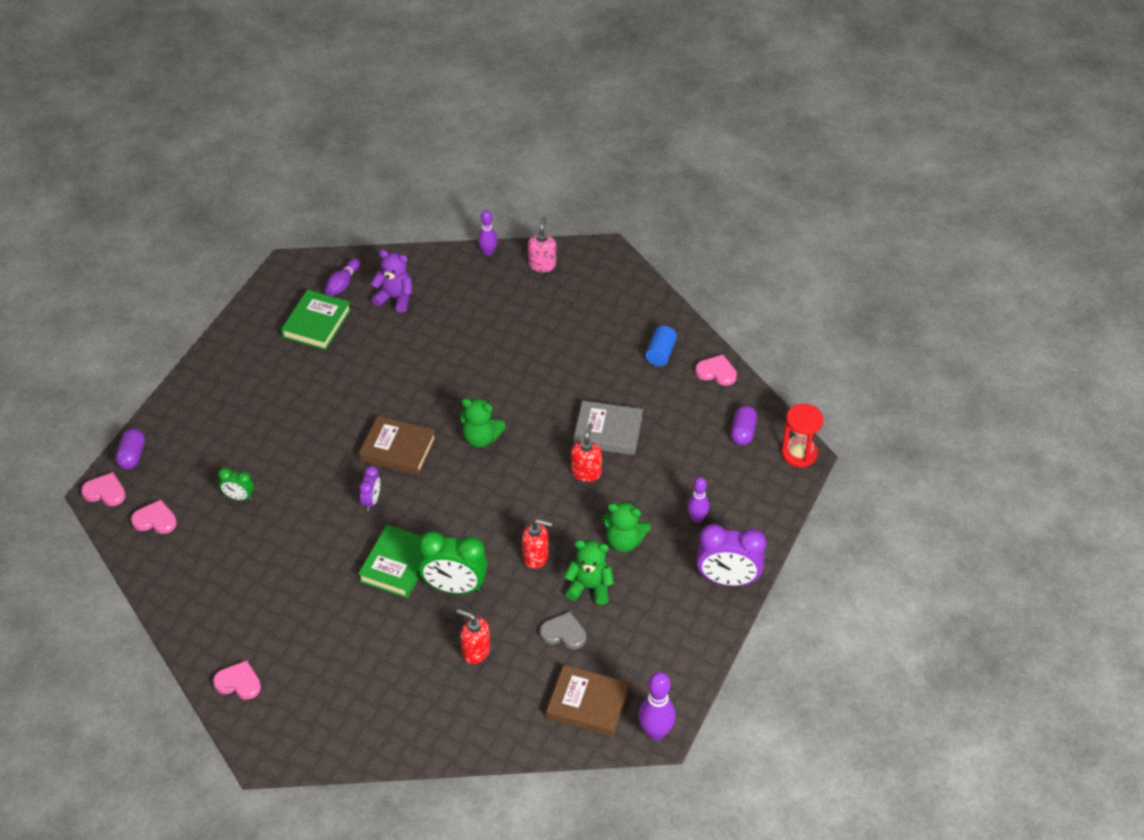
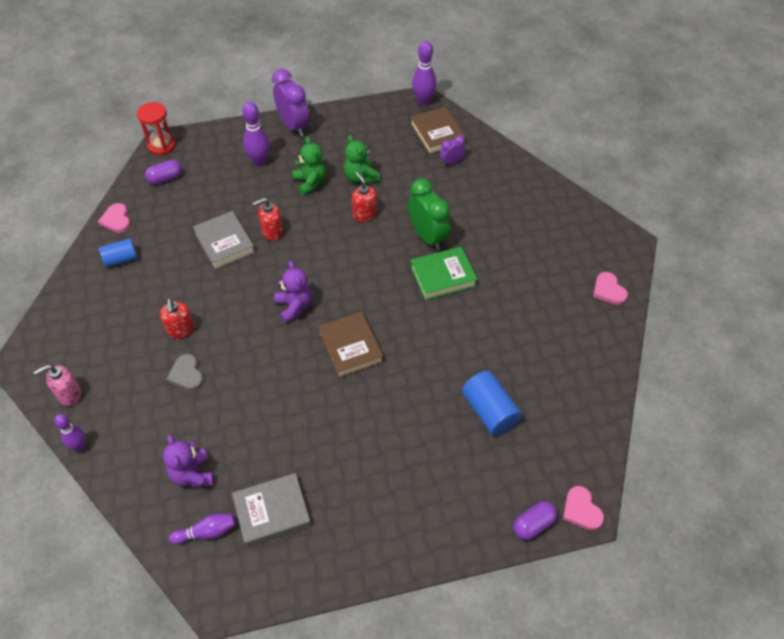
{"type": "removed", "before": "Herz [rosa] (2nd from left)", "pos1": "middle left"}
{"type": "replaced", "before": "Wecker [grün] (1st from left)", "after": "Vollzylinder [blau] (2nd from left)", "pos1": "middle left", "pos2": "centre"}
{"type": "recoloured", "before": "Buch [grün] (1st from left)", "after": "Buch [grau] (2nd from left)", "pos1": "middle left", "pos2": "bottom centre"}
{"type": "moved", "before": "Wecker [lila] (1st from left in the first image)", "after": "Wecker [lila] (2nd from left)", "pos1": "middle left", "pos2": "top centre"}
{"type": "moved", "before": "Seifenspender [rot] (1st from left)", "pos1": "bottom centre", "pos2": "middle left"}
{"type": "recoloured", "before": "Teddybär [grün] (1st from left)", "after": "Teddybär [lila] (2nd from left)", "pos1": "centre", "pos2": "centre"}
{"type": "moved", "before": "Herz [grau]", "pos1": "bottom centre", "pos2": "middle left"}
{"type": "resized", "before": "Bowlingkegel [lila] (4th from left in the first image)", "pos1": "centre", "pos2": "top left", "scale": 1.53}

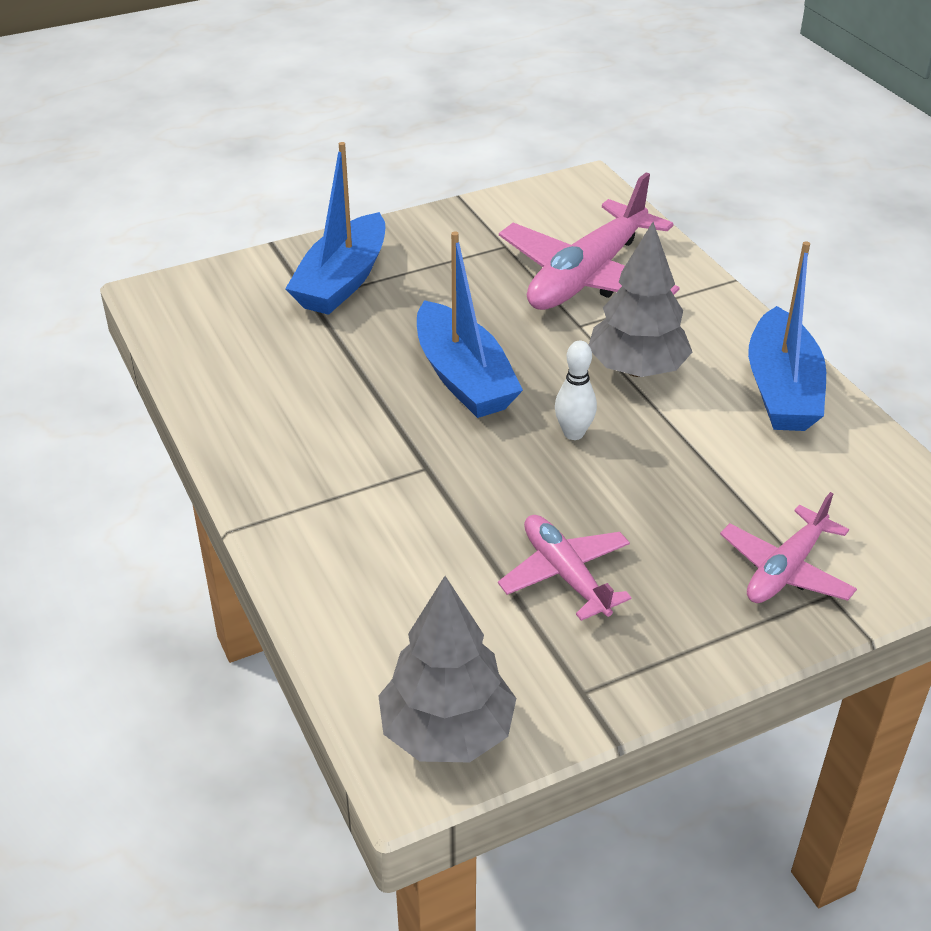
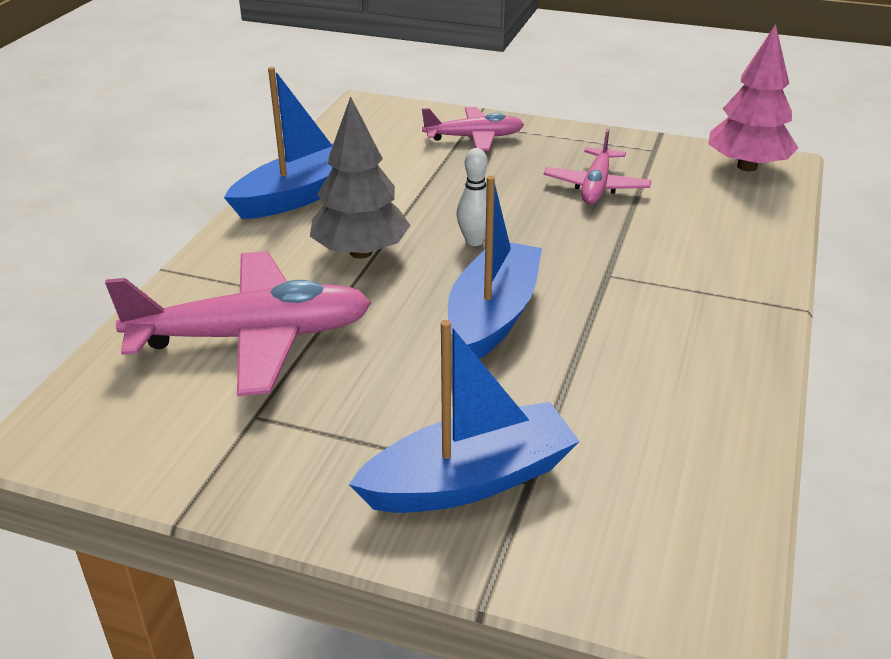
{"type": "recoloured", "before": "Baum [grau] (1st from left)", "after": "Baum [rosa]", "pos1": "bottom centre", "pos2": "top right"}

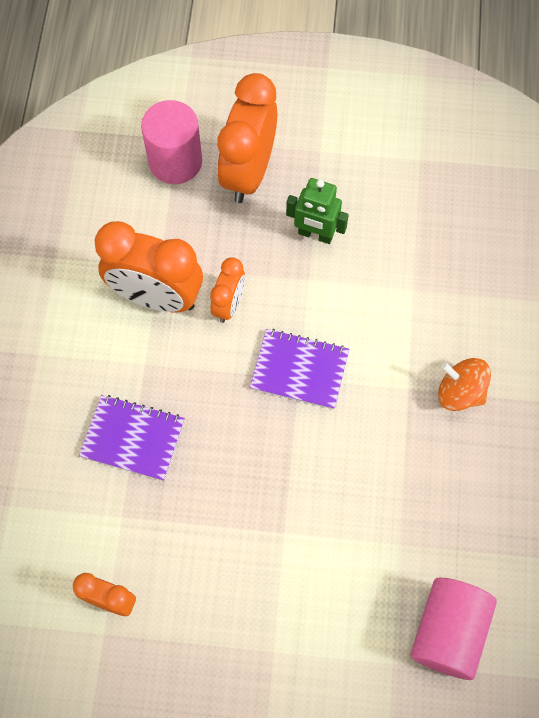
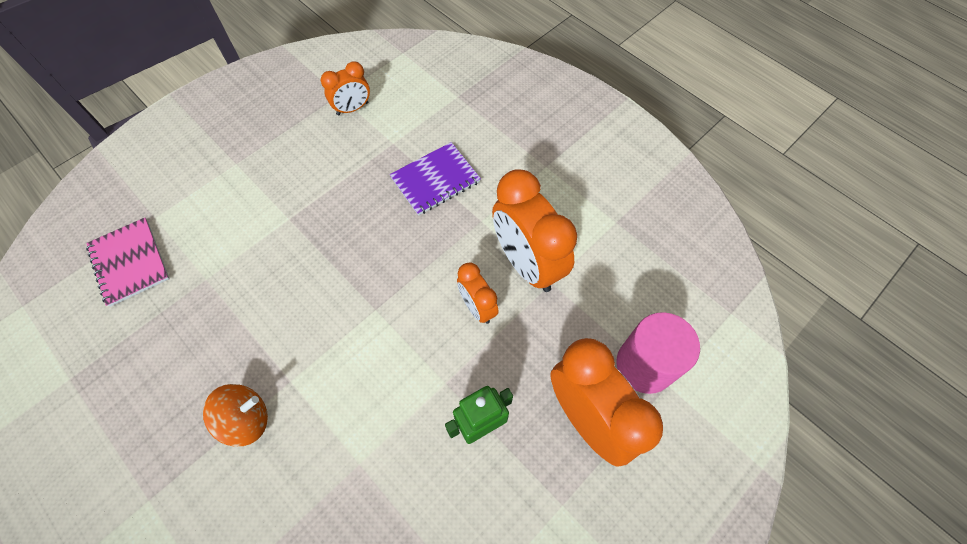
{"type": "turned", "before": "Wecker [orange] (2nd from left in the first image)", "pos1": "middle left", "pos2": "centre", "turn": -90}
{"type": "removed", "before": "Notizbuch [lila] (2nd from left)", "pos1": "centre"}
{"type": "replaced", "before": "Vollzylinder [rosa] (2nd from left)", "after": "Notizbuch [rosa]", "pos1": "bottom right", "pos2": "middle left"}

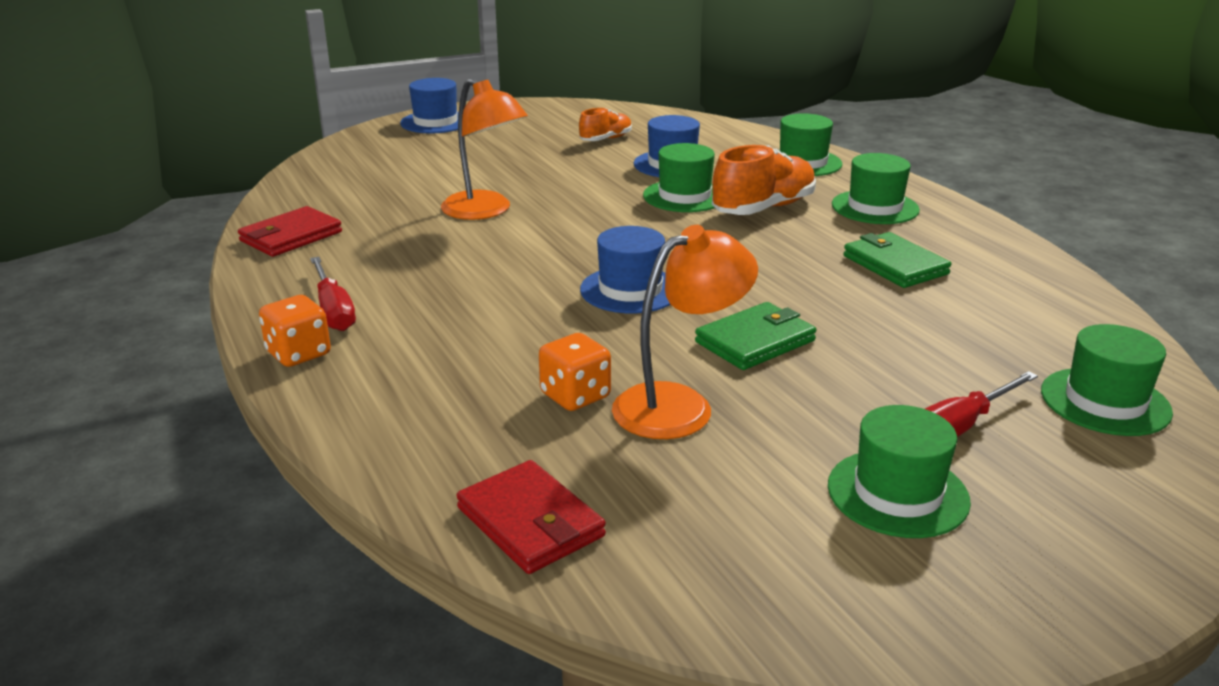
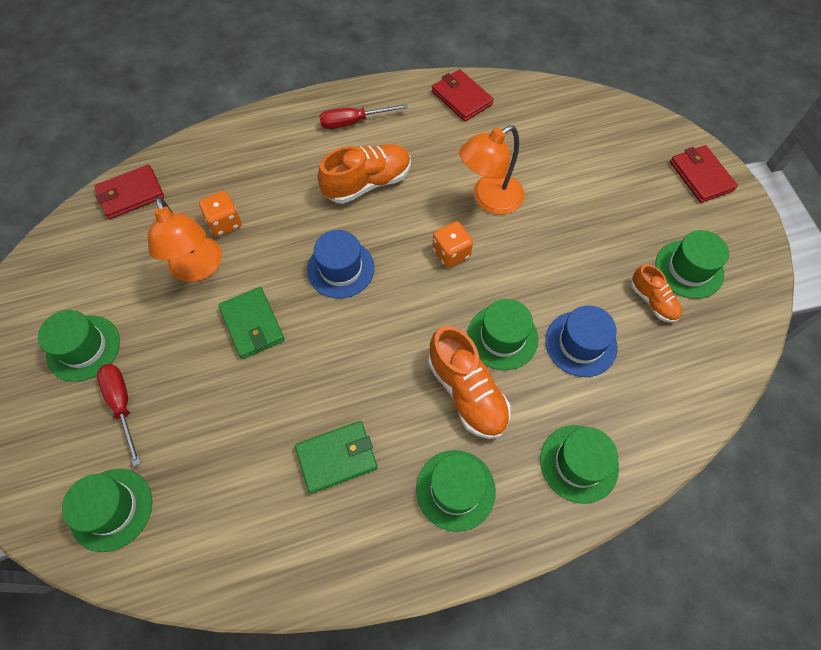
{"type": "moved", "before": "Spielwürfel [orange] (1st from left in the first image)", "after": "Spielwürfel [orange] (2nd from left)", "pos1": "middle left", "pos2": "centre"}
{"type": "replaced", "before": "Hut [blau] (1st from left)", "after": "Geldbörse [rot] (3rd from left)", "pos1": "top centre", "pos2": "top right"}
{"type": "added", "after": "Schuh [orange] (1st from left)", "pos2": "top centre"}
{"type": "added", "after": "Hut [grün] (6th from left)", "pos2": "middle right"}

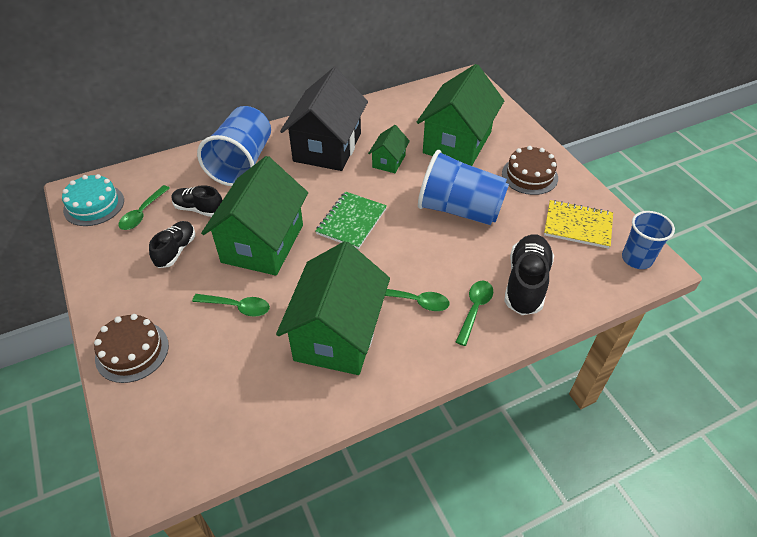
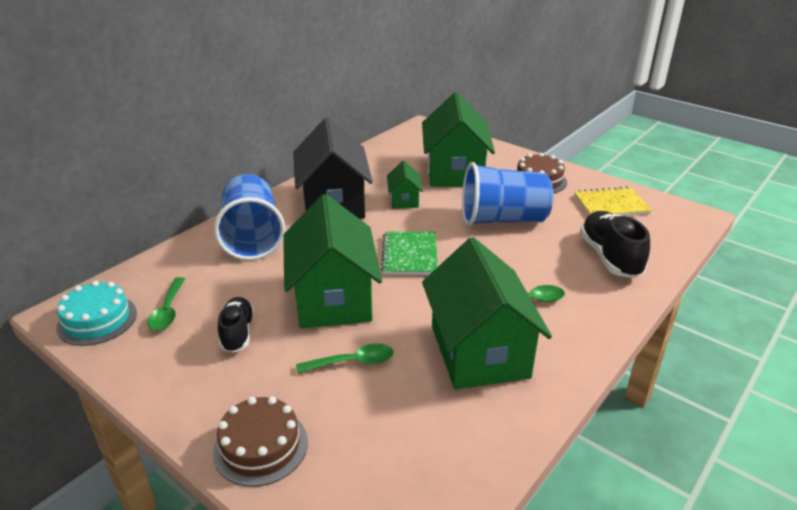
{"type": "removed", "before": "Schuh [schwarz] (2nd from left)", "pos1": "middle left"}
{"type": "removed", "before": "Löffel [grün] (4th from left)", "pos1": "centre"}
{"type": "removed", "before": "Becher [blau] (3rd from left)", "pos1": "middle right"}

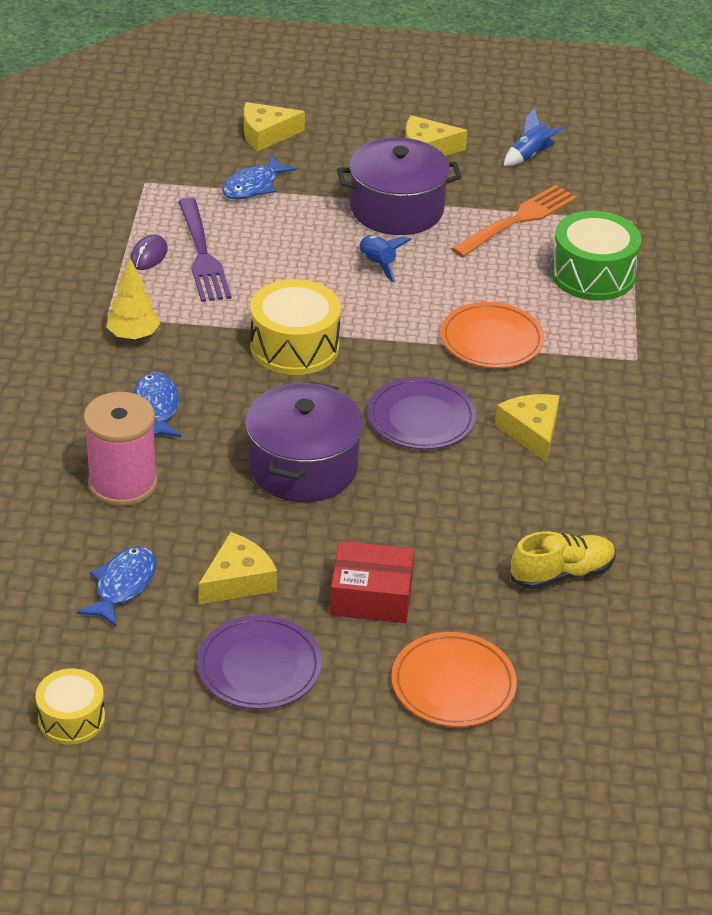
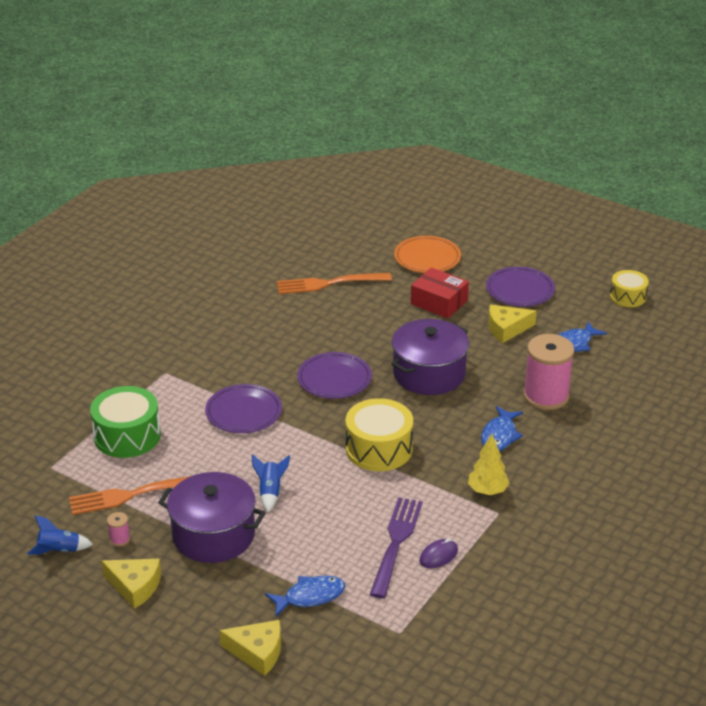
{"type": "recoloured", "before": "Teller [orange] (2nd from left)", "after": "Teller [lila] (1st from left)", "pos1": "middle right", "pos2": "centre"}
{"type": "removed", "before": "Käse [gelb] (4th from left)", "pos1": "middle right"}
{"type": "replaced", "before": "Schuh [gelb]", "after": "Gabel [orange] (2nd from left)", "pos1": "middle right", "pos2": "centre"}
{"type": "added", "after": "Garnrolle [rosa] (1st from left)", "pos2": "bottom left"}

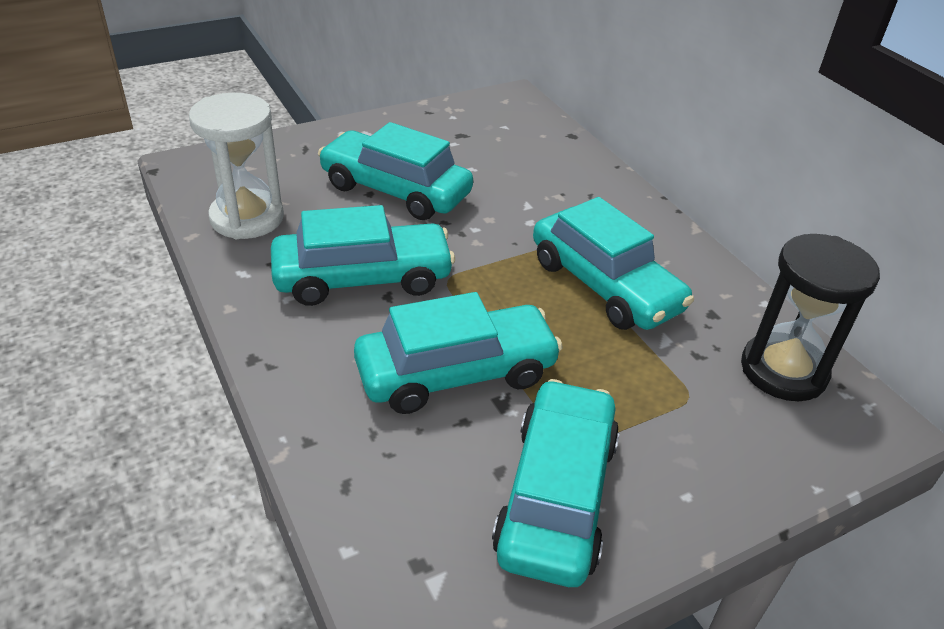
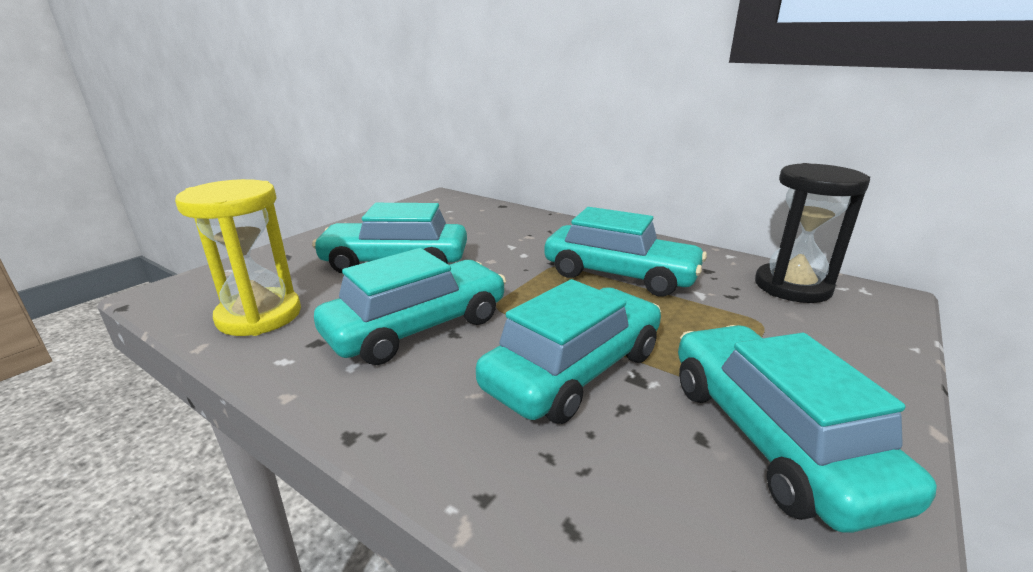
{"type": "recoloured", "before": "Sanduhr [weiß]", "after": "Sanduhr [gelb]", "pos1": "top left", "pos2": "middle left"}

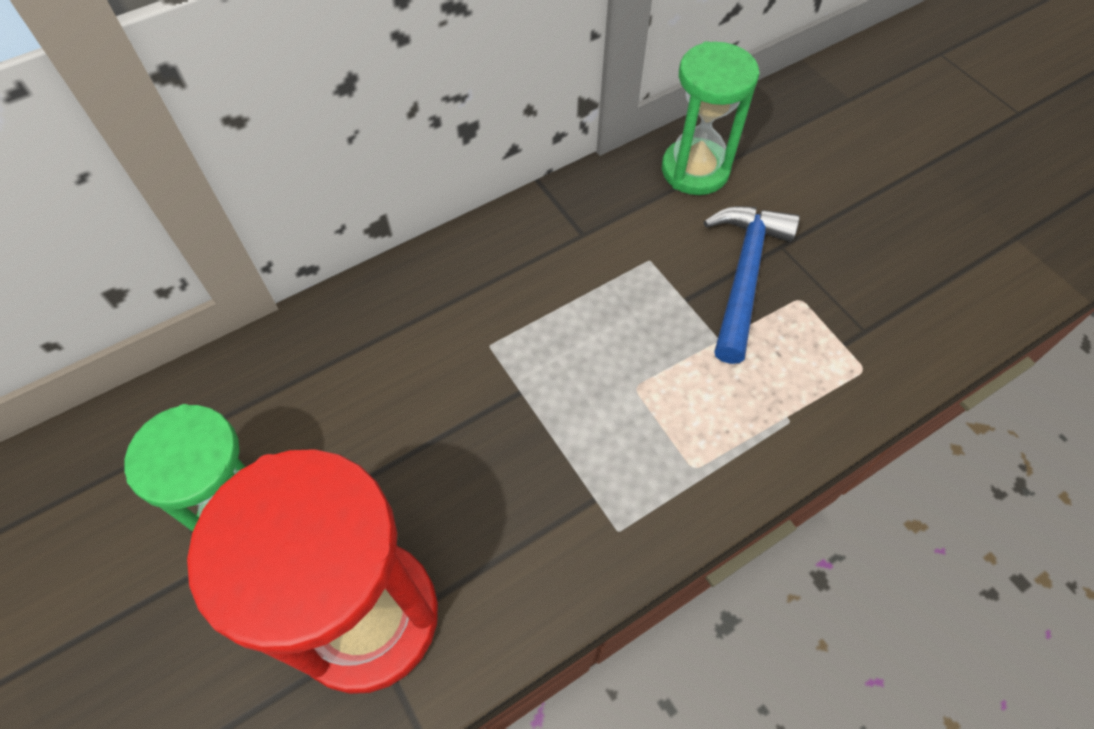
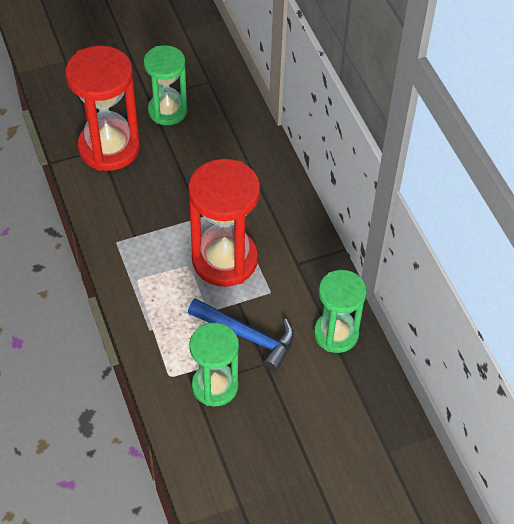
{"type": "added", "after": "Sanduhr [rot] (2nd from left)", "pos2": "centre"}
{"type": "added", "after": "Sanduhr [grün] (2nd from left)", "pos2": "bottom centre"}

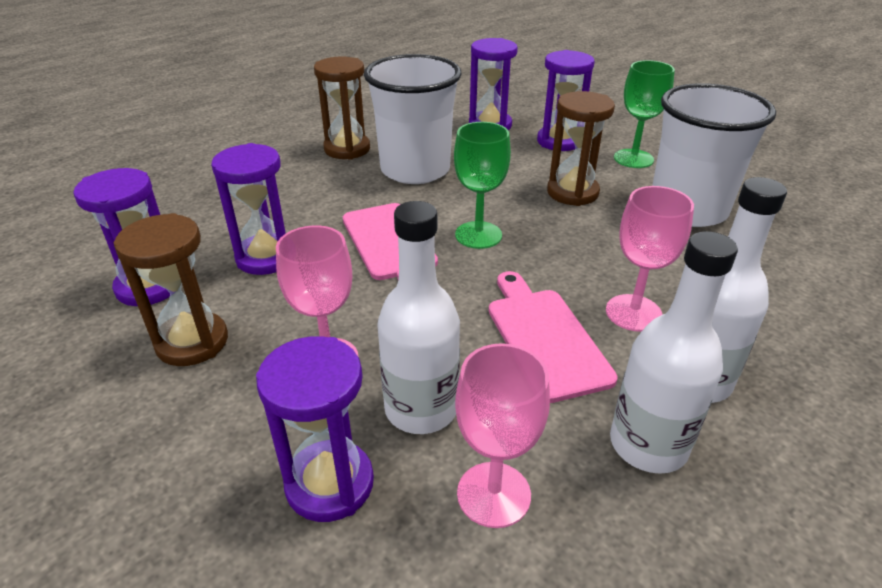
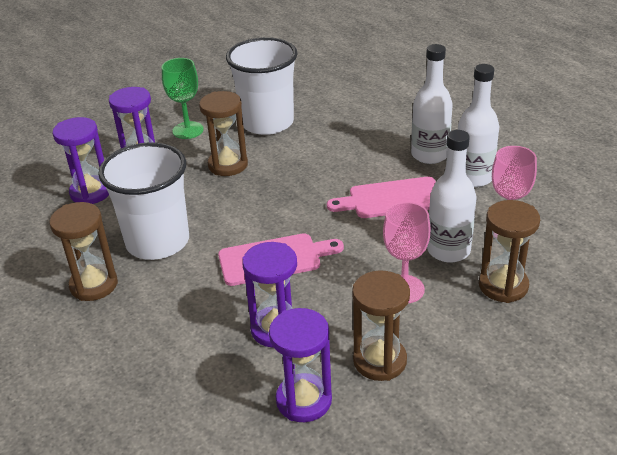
{"type": "recoloured", "before": "Sanduhr [lila] (3rd from left)", "after": "Sanduhr [braun] (4th from left)", "pos1": "bottom centre", "pos2": "middle right"}
{"type": "removed", "before": "Kelch [grün] (1st from left)", "pos1": "top centre"}
{"type": "removed", "before": "Kelch [rosa] (3rd from left)", "pos1": "middle right"}

